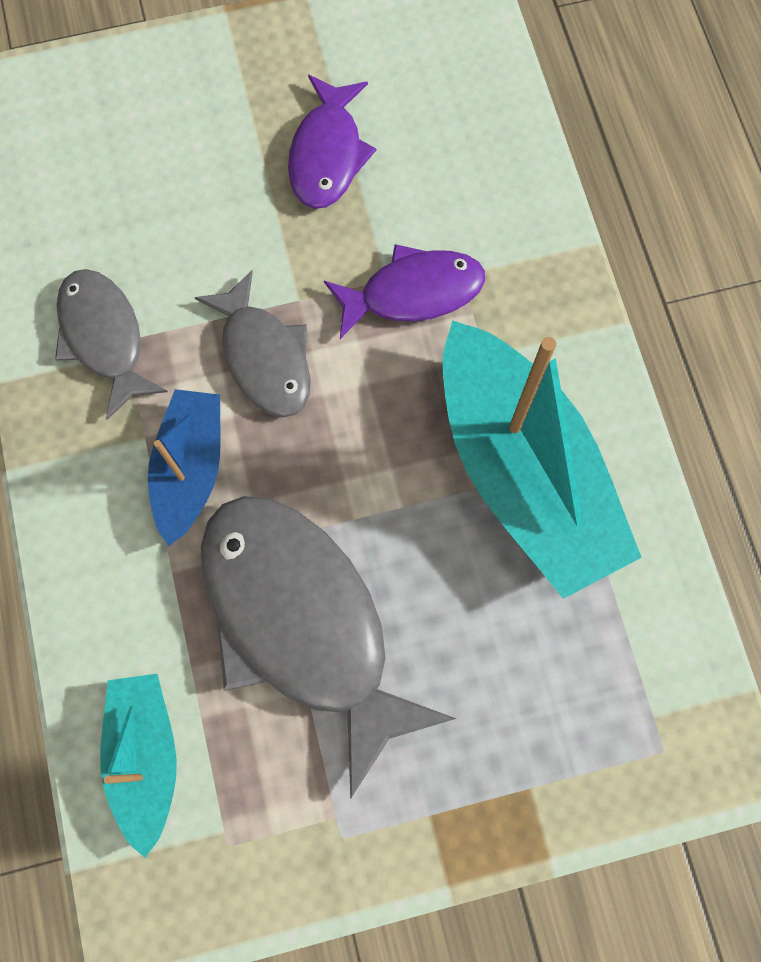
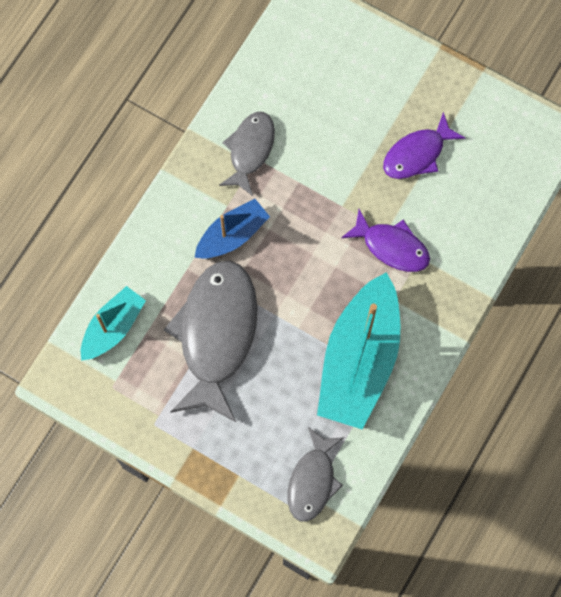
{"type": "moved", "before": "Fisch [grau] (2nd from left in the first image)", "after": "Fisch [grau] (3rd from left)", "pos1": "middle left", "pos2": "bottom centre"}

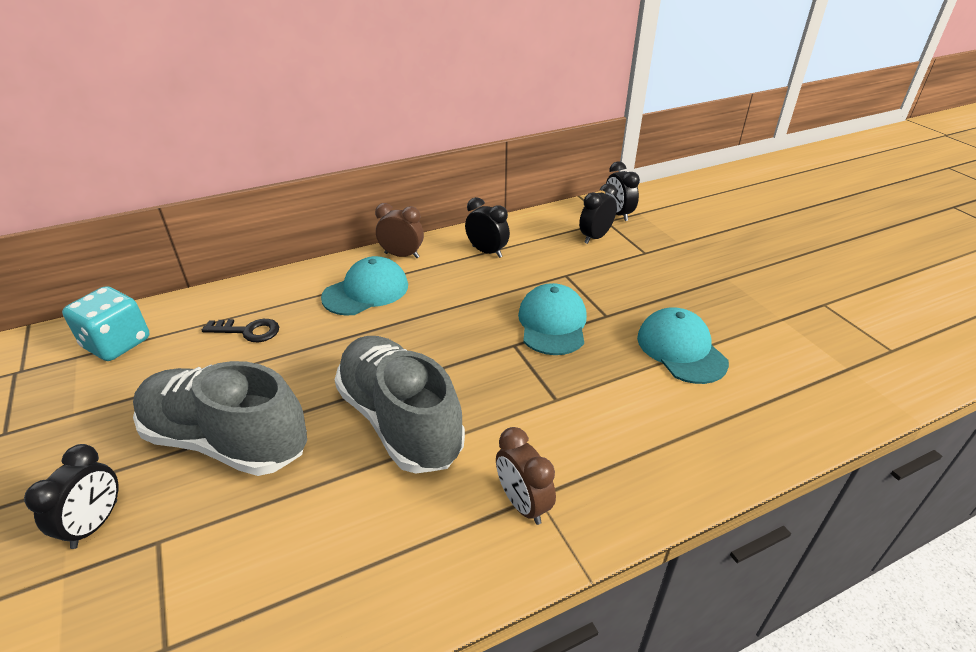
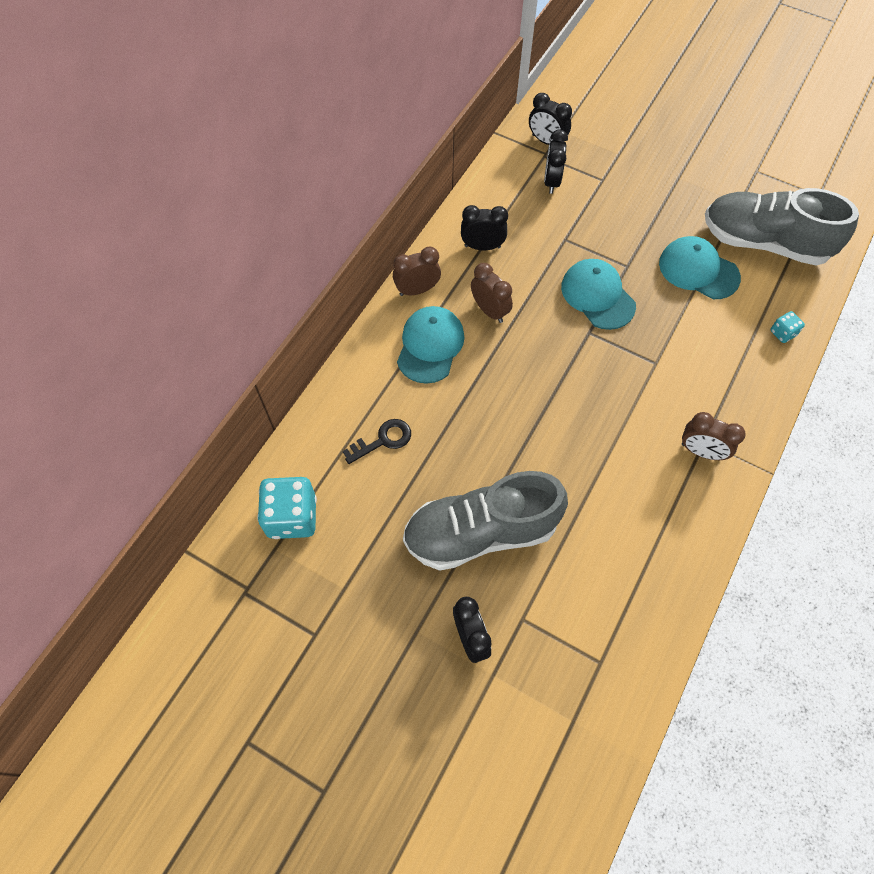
{"type": "moved", "before": "Schuh [grau] (2nd from left)", "pos1": "centre", "pos2": "top right"}
{"type": "added", "after": "Wecker [braun] (2nd from left)", "pos2": "centre"}
{"type": "added", "after": "Spielwürfel [türkis] (2nd from left)", "pos2": "middle right"}

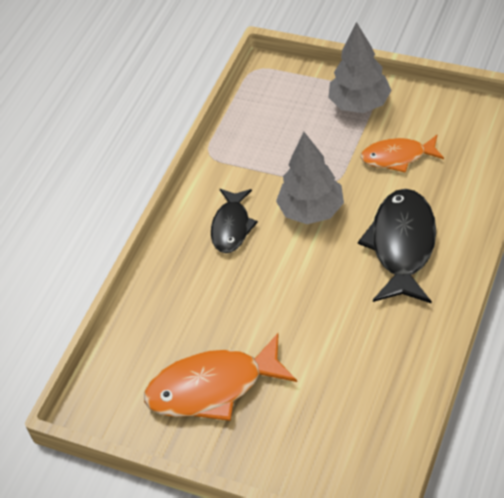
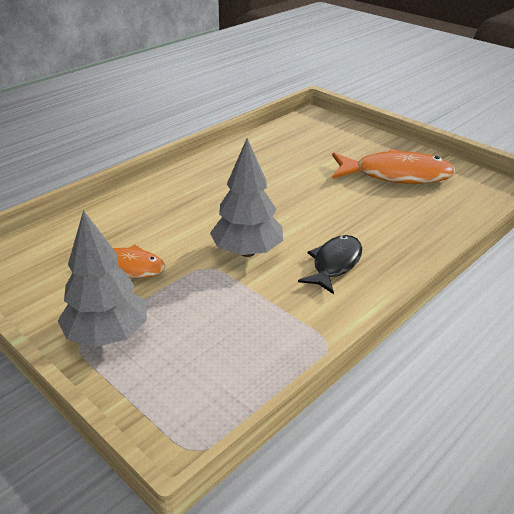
{"type": "removed", "before": "Fisch [schwarz] (2nd from left)", "pos1": "middle right"}

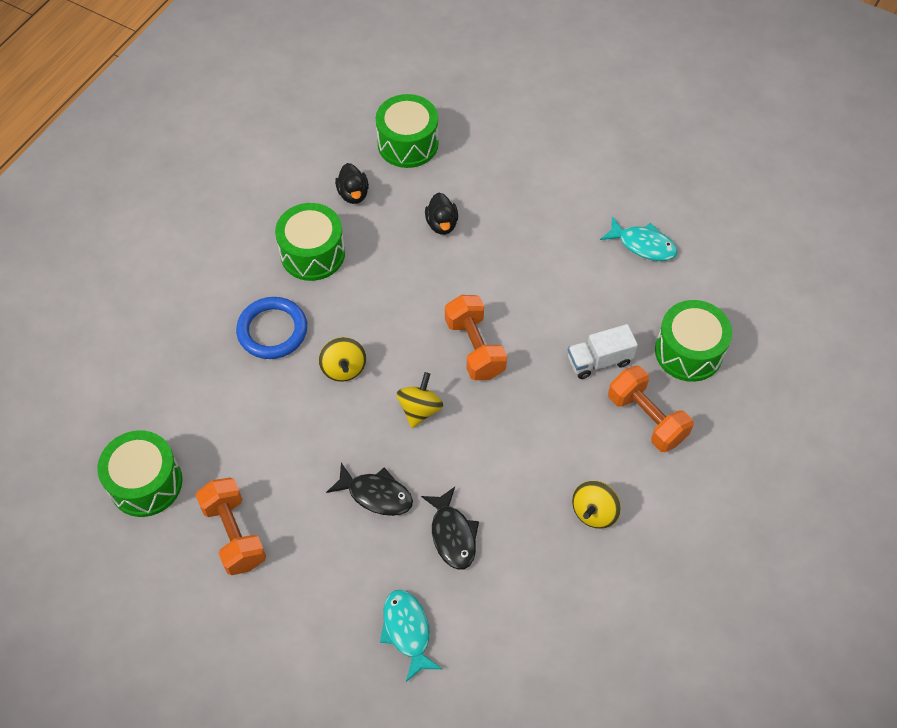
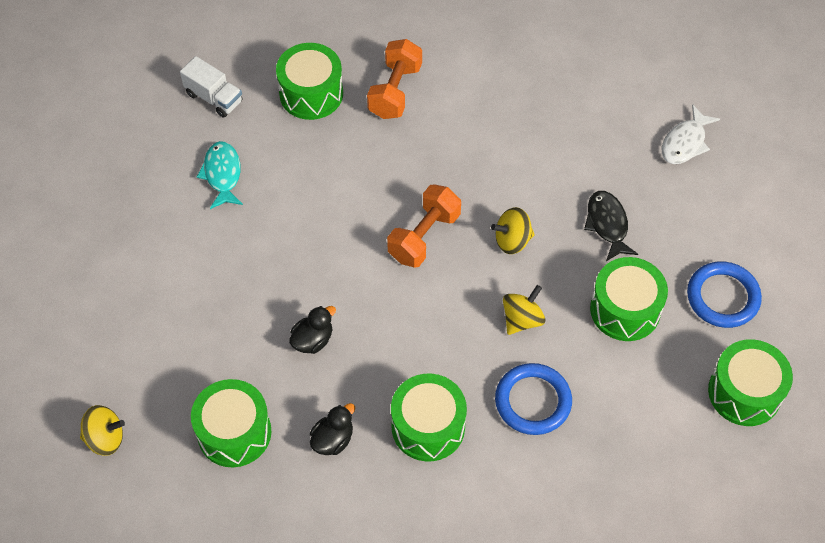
{"type": "replaced", "before": "Hantel [orange] (1st from left)", "after": "Ring [blau] (2nd from left)", "pos1": "bottom left", "pos2": "middle right"}
{"type": "recoloured", "before": "Fisch [türkis] (1st from left)", "after": "Fisch [weiß]", "pos1": "bottom centre", "pos2": "top right"}
{"type": "removed", "before": "Fisch [schwarz] (2nd from left)", "pos1": "bottom centre"}
{"type": "moved", "before": "Lastwagen [weiß]", "pos1": "middle right", "pos2": "top left"}
{"type": "moved", "before": "Kreisel [gelb] (3rd from left in the first image)", "after": "Kreisel [gelb] (1st from left)", "pos1": "bottom centre", "pos2": "bottom left"}
{"type": "added", "after": "Trommel [grün] (4th from left)", "pos2": "middle right"}

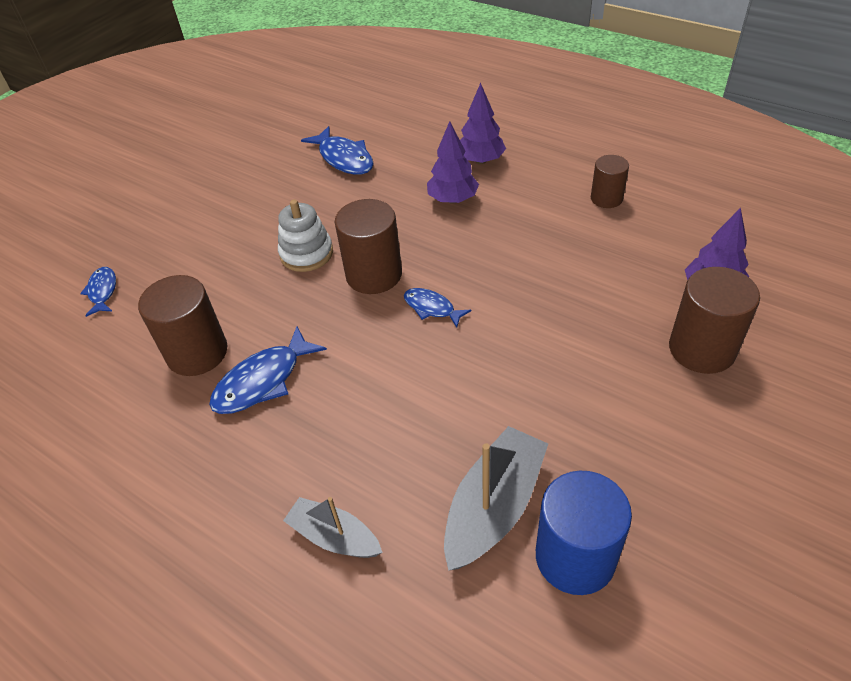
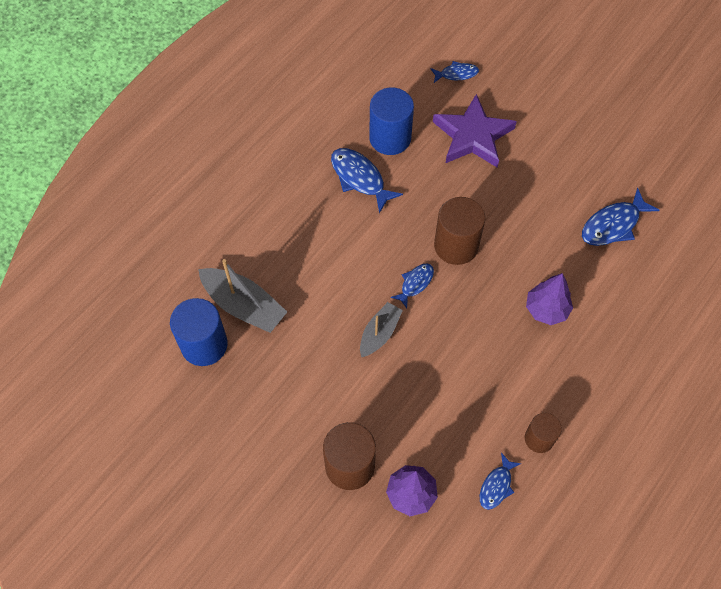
{"type": "recoloured", "before": "Vollzylinder [braun] (1st from left)", "after": "Vollzylinder [blau] (2nd from left)", "pos1": "middle left", "pos2": "top centre"}
{"type": "removed", "before": "Stapelspielzeug [weiß]", "pos1": "centre"}
{"type": "moved", "before": "Boot [grau] (1st from left in the first image)", "after": "Boot [grau] (2nd from left)", "pos1": "bottom centre", "pos2": "centre"}
{"type": "removed", "before": "Baum [lila] (2nd from left)", "pos1": "top centre"}
{"type": "added", "after": "Stern [lila]", "pos2": "top centre"}
{"type": "added", "after": "Fisch [blau] (4th from left)", "pos2": "bottom right"}

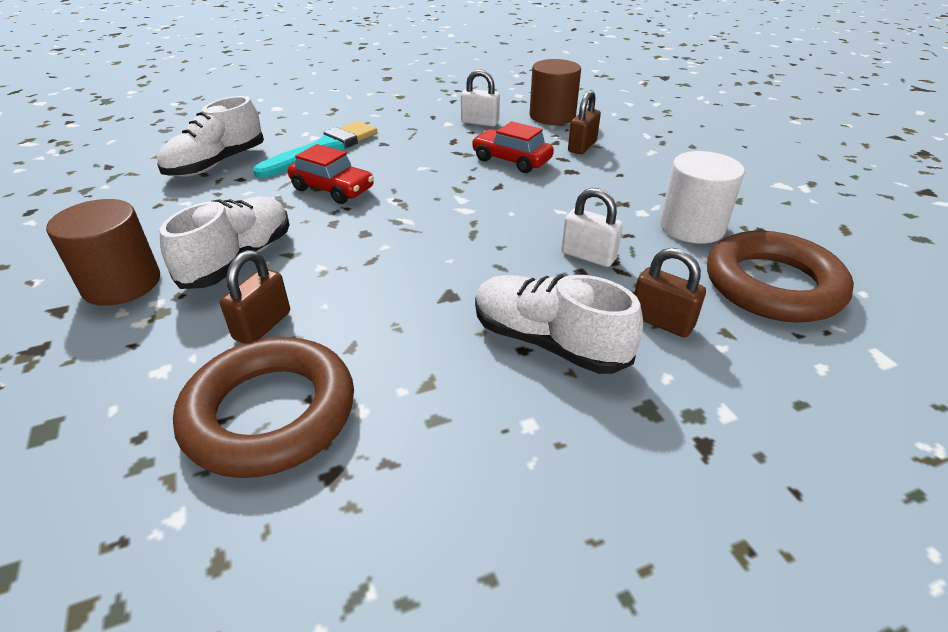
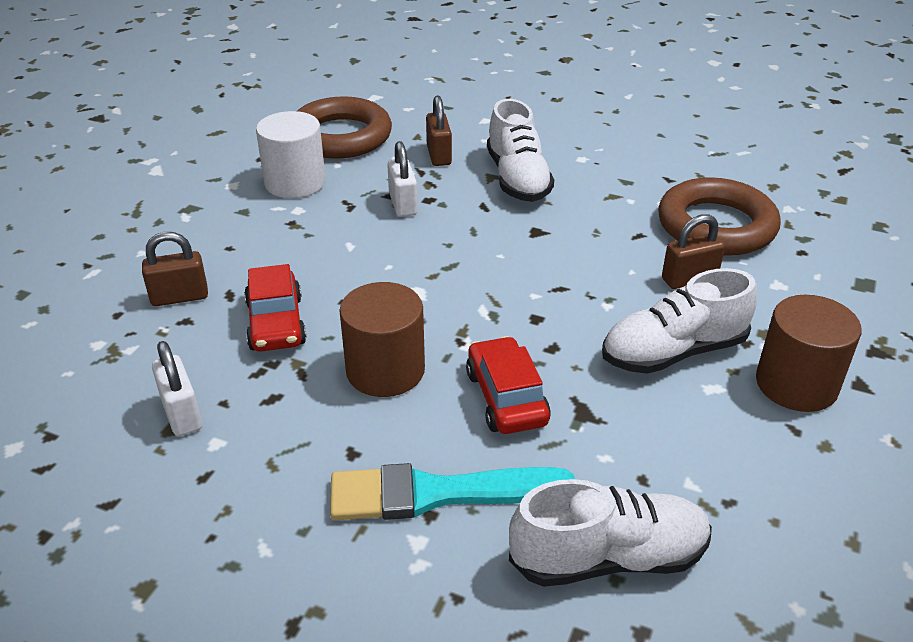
{"type": "moved", "before": "Vollzylinder [braun] (2nd from left in the first image)", "after": "Vollzylinder [braun] (1st from left)", "pos1": "top centre", "pos2": "centre"}

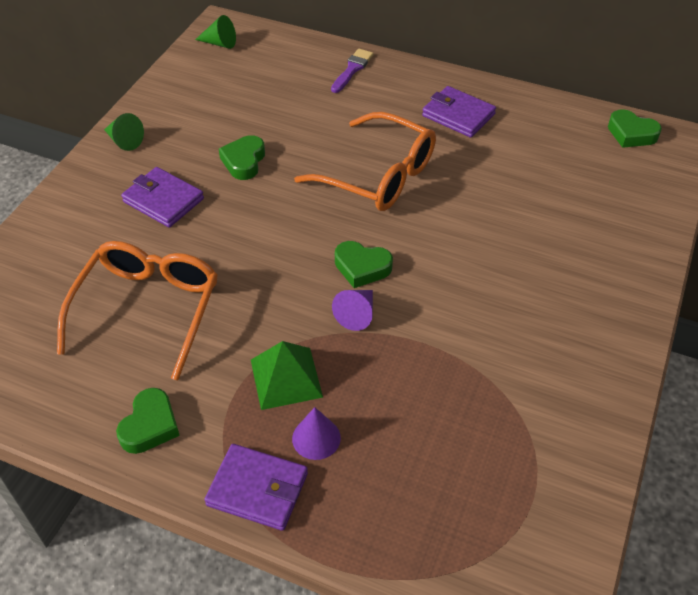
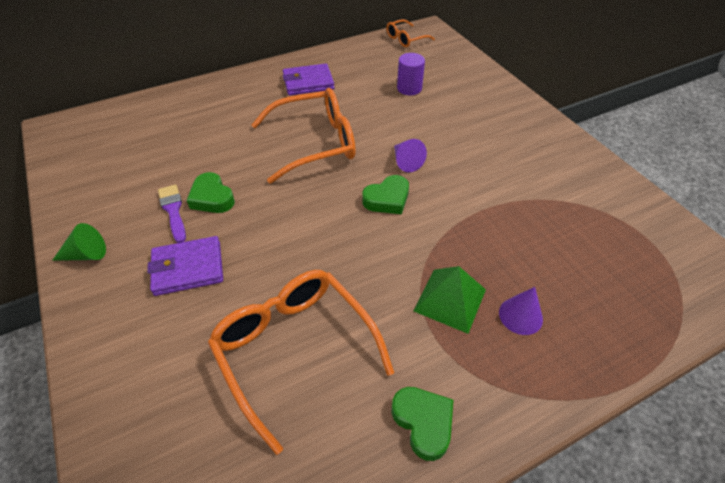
{"type": "removed", "before": "Kegel [grün] (2nd from left)", "pos1": "top left"}
{"type": "removed", "before": "Geldbörse [lila] (2nd from left)", "pos1": "bottom centre"}
{"type": "moved", "before": "Pinsel [lila]", "pos1": "top centre", "pos2": "middle left"}
{"type": "moved", "before": "Kegel [lila] (2nd from left in the first image)", "after": "Kegel [lila] (1st from left)", "pos1": "centre", "pos2": "top centre"}
{"type": "replaced", "before": "Herz [grün] (4th from left)", "after": "Brille [orange] (3rd from left)", "pos1": "top right", "pos2": "top centre"}
{"type": "added", "after": "Vollzylinder [lila]", "pos2": "top centre"}

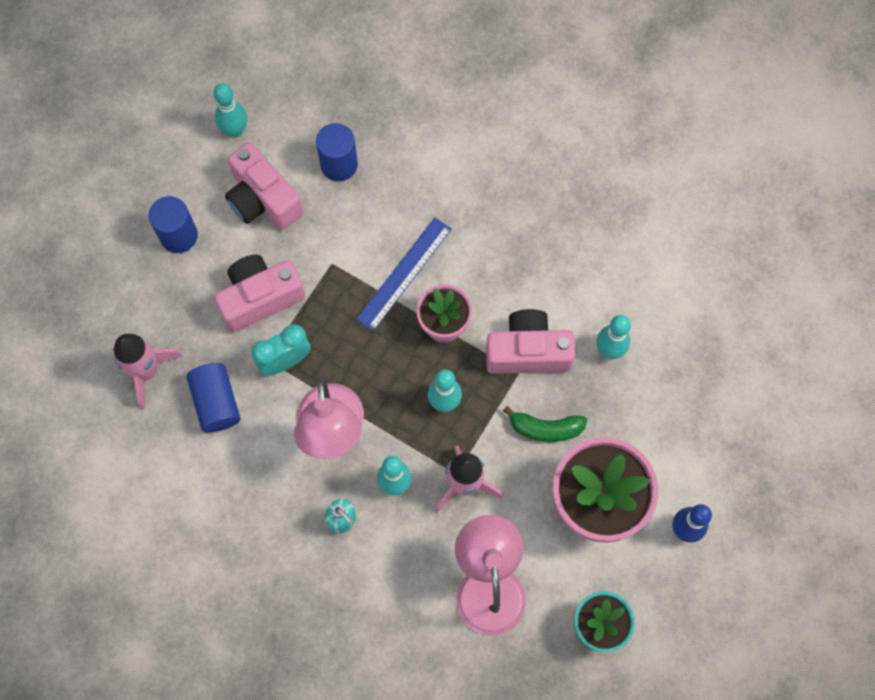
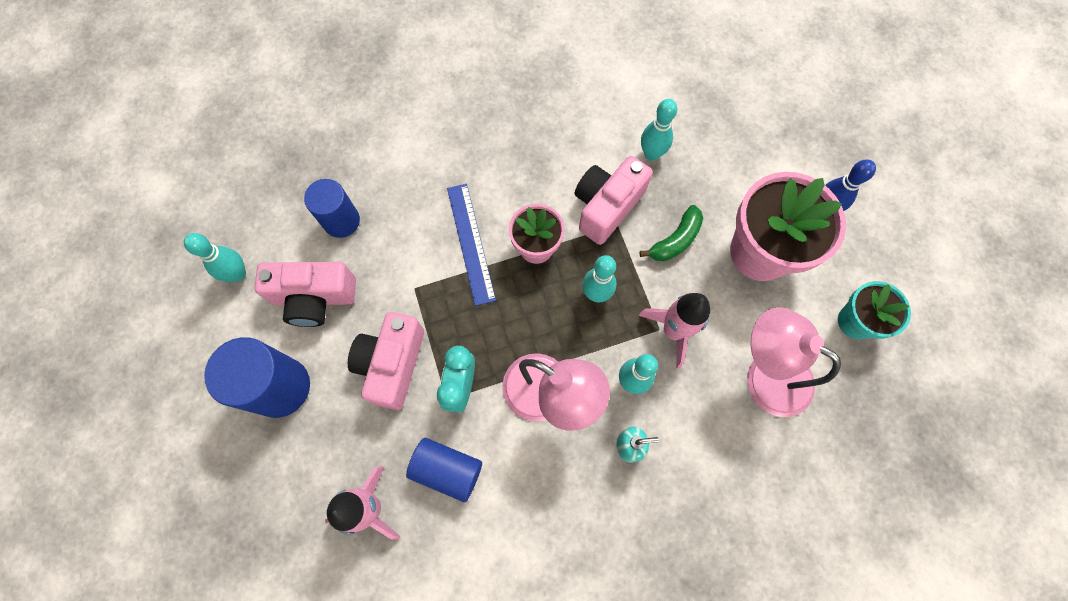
{"type": "resized", "before": "Vollzylinder [blau] (1st from left)", "pos1": "top left", "pos2": "middle left", "scale": 1.52}

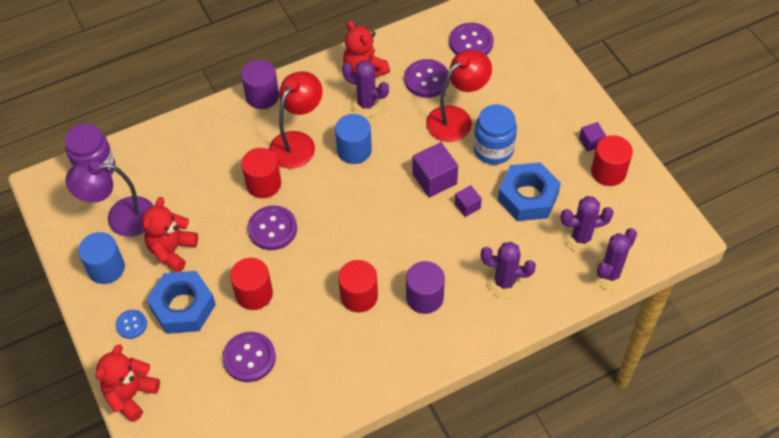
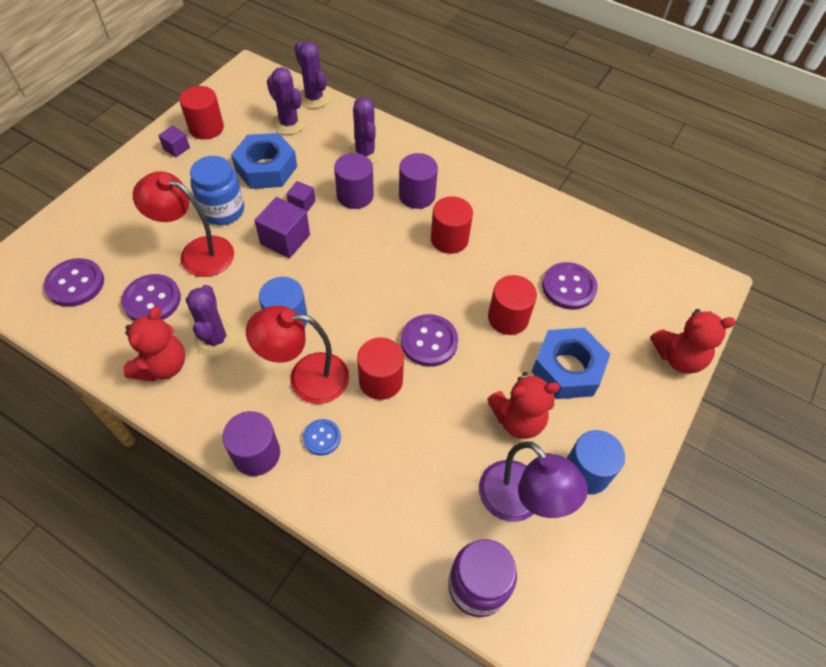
{"type": "moved", "before": "Knopf [blau]", "pos1": "bottom left", "pos2": "centre"}
{"type": "turned", "before": "Kaktus [lila] (4th from left in the first image)", "pos1": "middle right", "pos2": "top centre", "turn": 45}
{"type": "added", "after": "Vollzylinder [lila] (2nd from left)", "pos2": "top centre"}

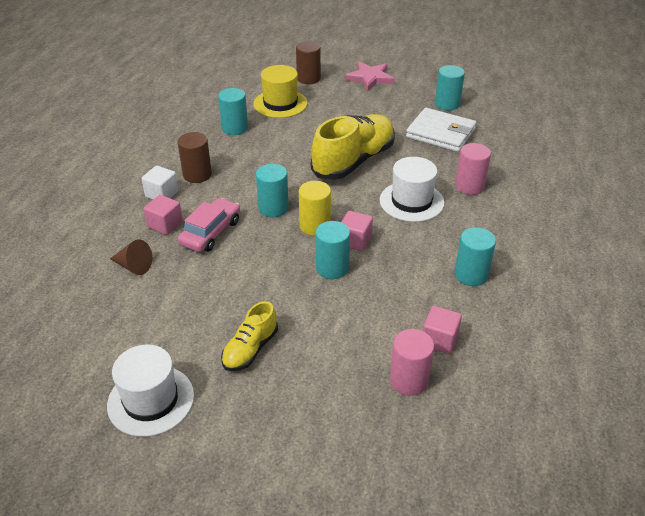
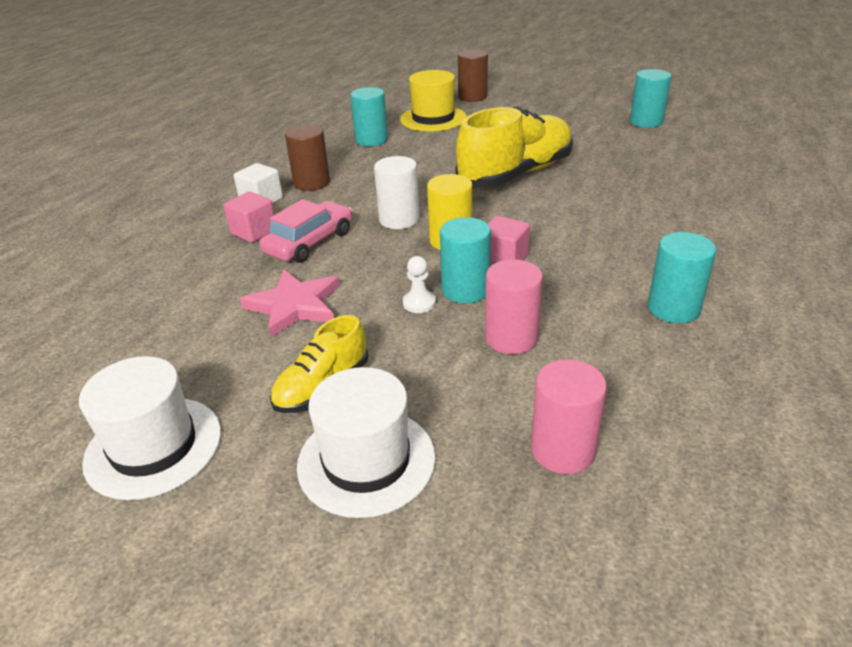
{"type": "removed", "before": "Kegel [braun]", "pos1": "middle left"}
{"type": "recoloured", "before": "Vollzylinder [türkis] (2nd from left)", "after": "Vollzylinder [weiß]", "pos1": "centre", "pos2": "top centre"}
{"type": "moved", "before": "Stern [rosa]", "pos1": "top centre", "pos2": "centre"}
{"type": "moved", "before": "Hut [weiß] (2nd from left)", "pos1": "centre", "pos2": "bottom centre"}
{"type": "removed", "before": "Geldbörse [weiß]", "pos1": "top right"}
{"type": "removed", "before": "Kubus [rosa] (3rd from left)", "pos1": "middle right"}
{"type": "moved", "before": "Vollzylinder [rosa] (2nd from left in the first image)", "after": "Vollzylinder [rosa] (1st from left)", "pos1": "top right", "pos2": "centre"}
{"type": "added", "after": "Bauer [weiß]", "pos2": "centre"}

